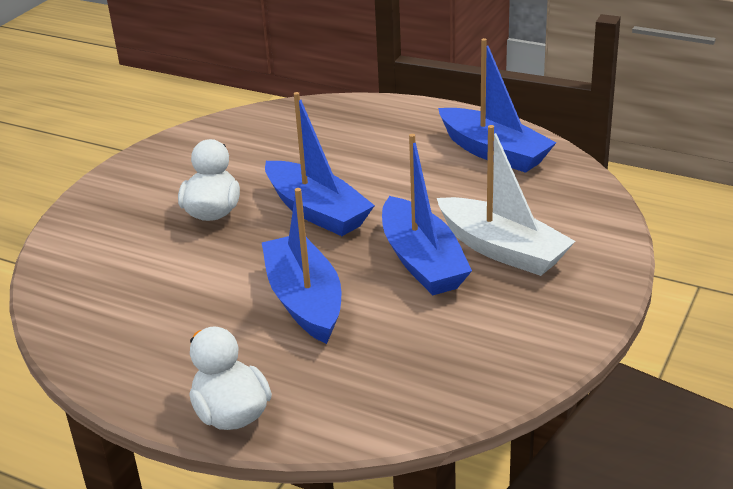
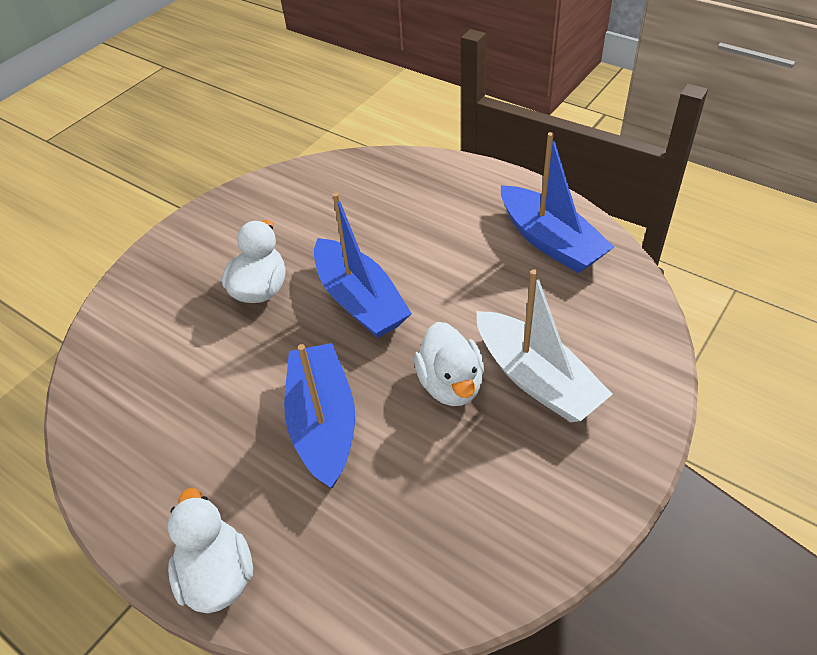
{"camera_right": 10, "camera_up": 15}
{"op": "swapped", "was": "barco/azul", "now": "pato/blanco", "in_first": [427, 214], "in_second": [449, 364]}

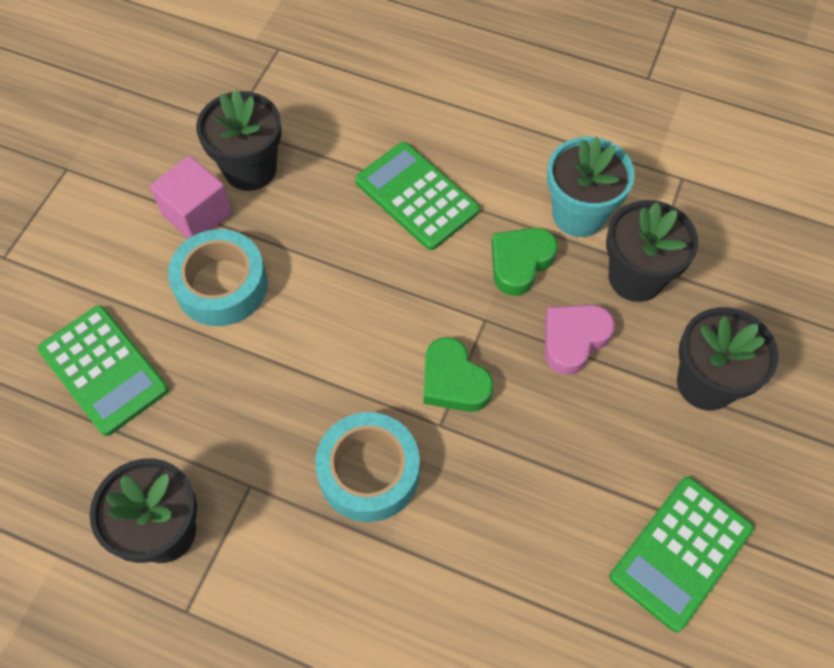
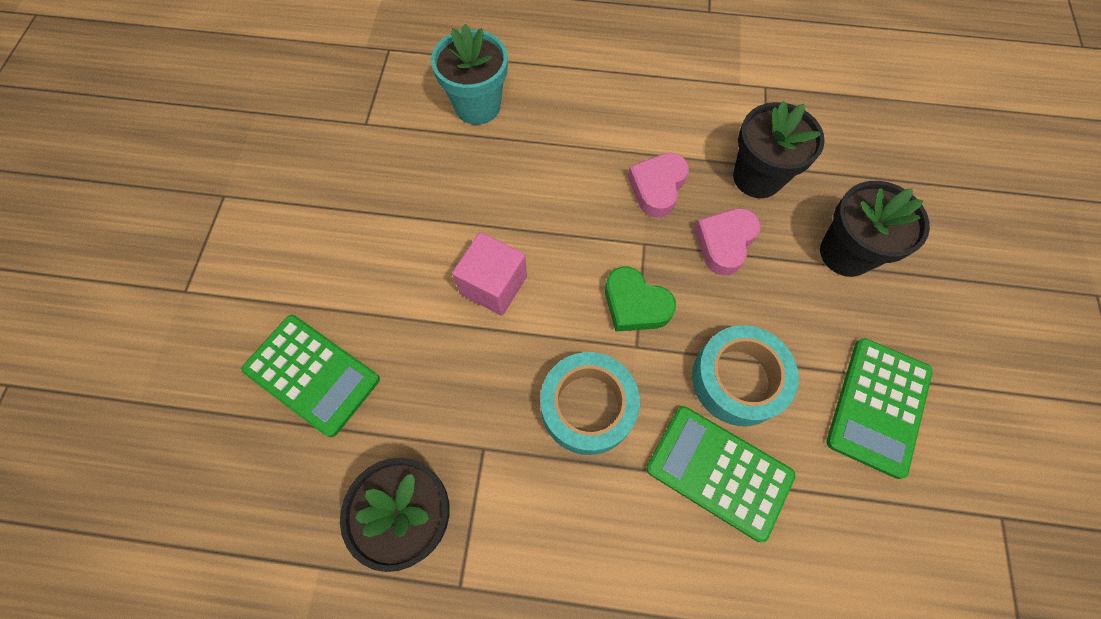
{"camera_right": -15, "camera_up": 5}
{"op": "shifted", "was": "cubo/rosa", "in_first": [191, 197], "in_second": [489, 274]}
{"op": "shifted", "was": "cinta adhesiva/turquesa", "in_first": [218, 277], "in_second": [745, 375]}
{"op": "gone", "was": "maceta/negro", "in_first": [239, 140]}
{"op": "shifted", "was": "calculadora/verde", "in_first": [417, 196], "in_second": [721, 474]}
{"op": "repainted", "was": "corazón/verde", "now": "corazón/rosa", "in_first": [524, 262], "in_second": [658, 185]}
{"op": "shifted", "was": "maceta/turquesa", "in_first": [591, 187], "in_second": [469, 74]}

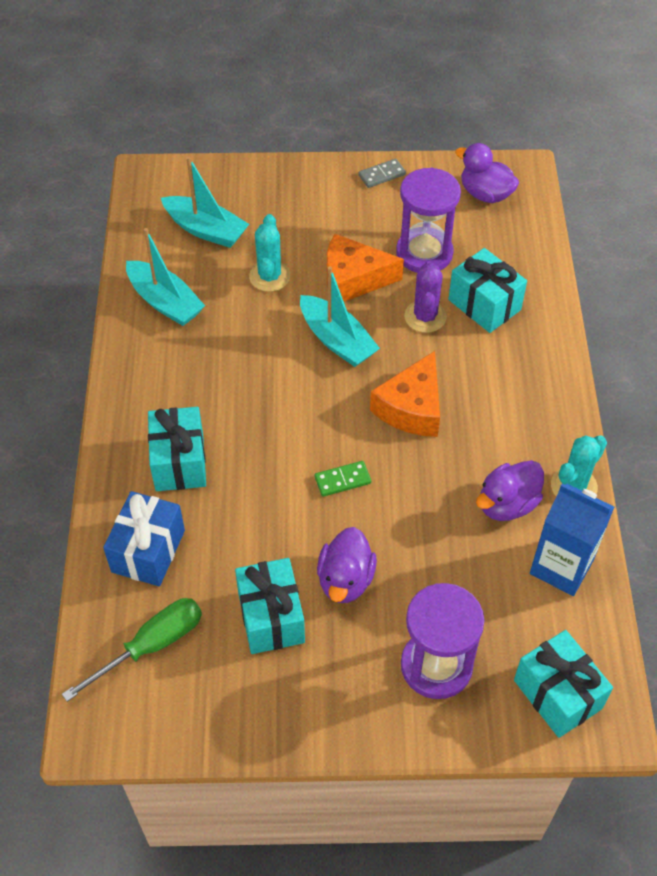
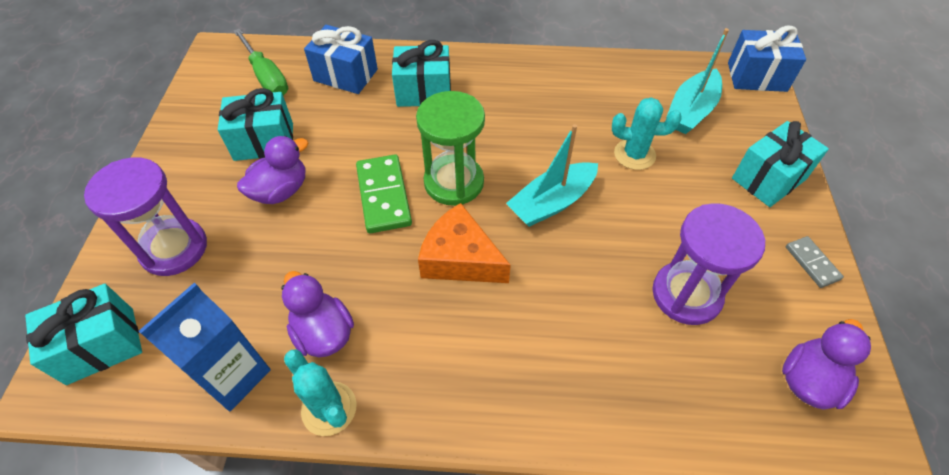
{"camera_right": 95, "camera_up": 0}
{"op": "gone", "was": "barco/turquesa", "in_first": [165, 277]}
{"op": "scaled", "was": "ficha de dominó/verde", "in_first": [343, 479], "in_second": [384, 194], "ratio": 1.79}
{"op": "rotated", "was": "pato/morado", "in_first": [347, 565], "in_second": [272, 170], "clockwise": 120}
{"op": "gone", "was": "queso/naranja", "in_first": [365, 268]}
{"op": "gone", "was": "cactus/morado", "in_first": [425, 297]}
{"op": "shifted", "was": "regalo/turquesa", "in_first": [487, 290], "in_second": [780, 164]}
{"op": "new", "now": "reloj de arena/verde", "in_second": [450, 148]}
{"op": "new", "now": "regalo/azul", "in_second": [767, 58]}

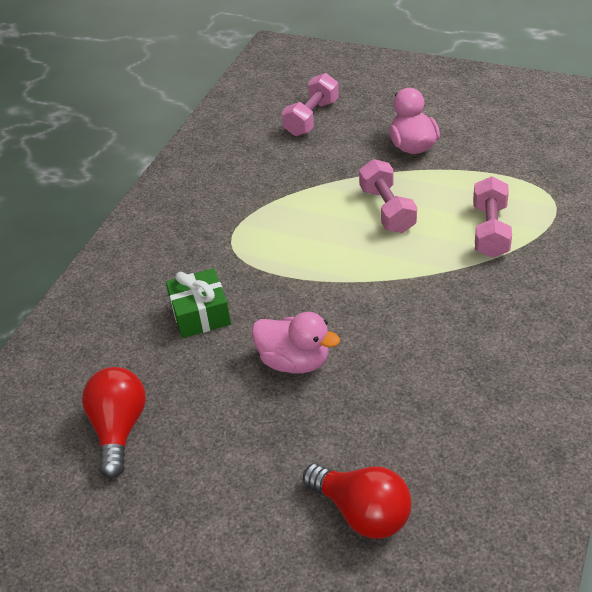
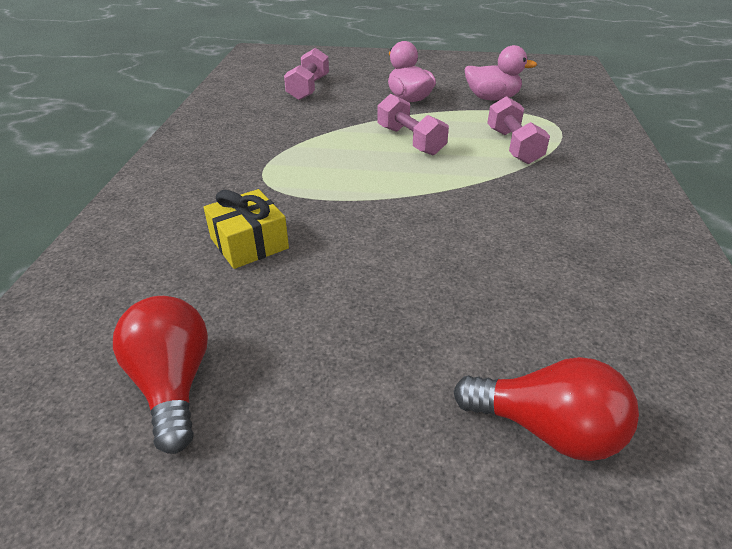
{"camera_right": -20, "camera_up": -5}
{"op": "repainted", "was": "regalo/verde", "now": "regalo/amarillo", "in_first": [198, 303], "in_second": [246, 229]}
{"op": "shifted", "was": "pato/rosa", "in_first": [296, 343], "in_second": [500, 73]}

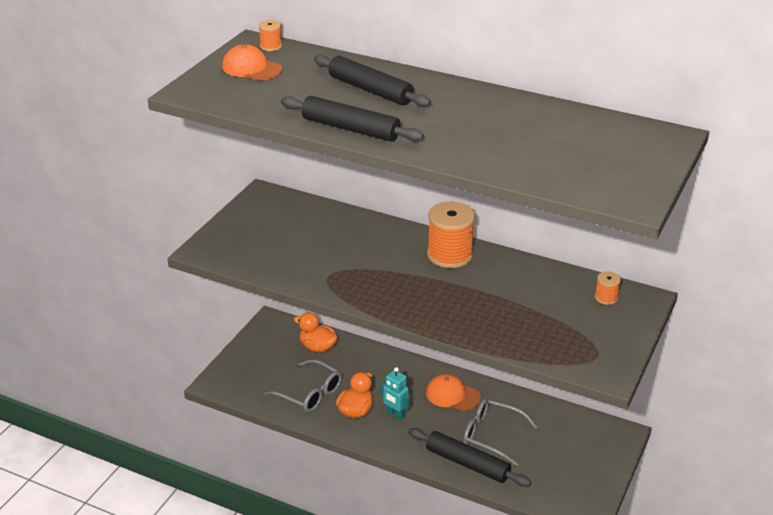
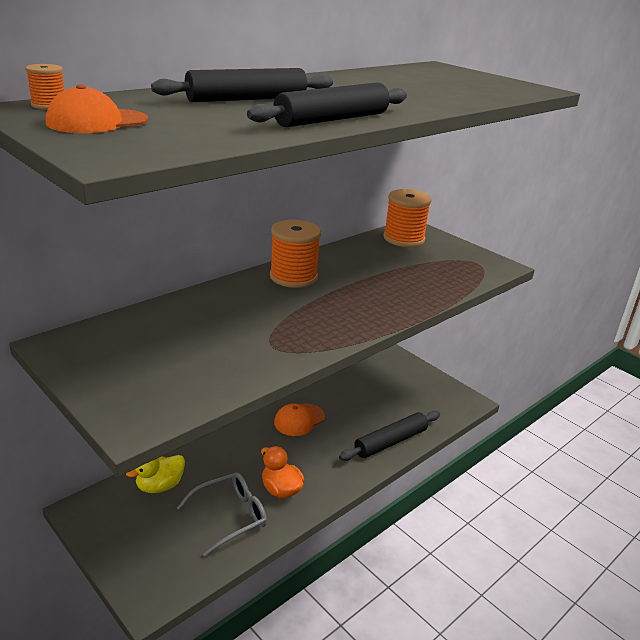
{"camera_right": -70, "camera_up": -5}
{"op": "repainted", "was": "pato/naranja", "now": "pato/amarillo", "in_first": [316, 332], "in_second": [155, 474]}
{"op": "gone", "was": "robot/turquesa", "in_first": [395, 394]}
{"op": "gone", "was": "gafas/gris", "in_first": [500, 432]}
{"op": "scaled", "was": "carrete/naranja", "in_first": [608, 288], "in_second": [407, 218], "ratio": 2.1}

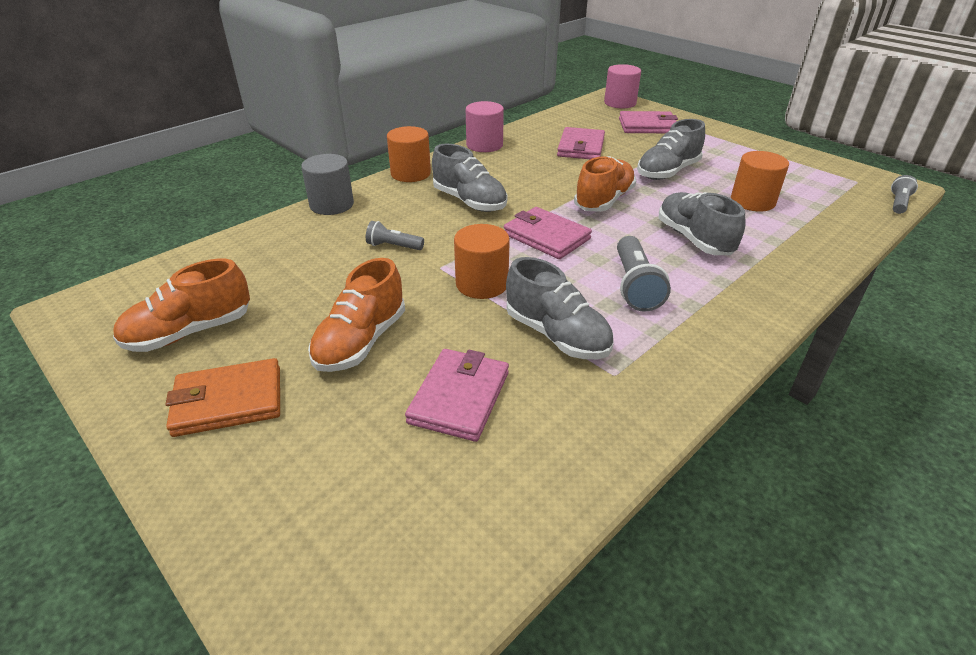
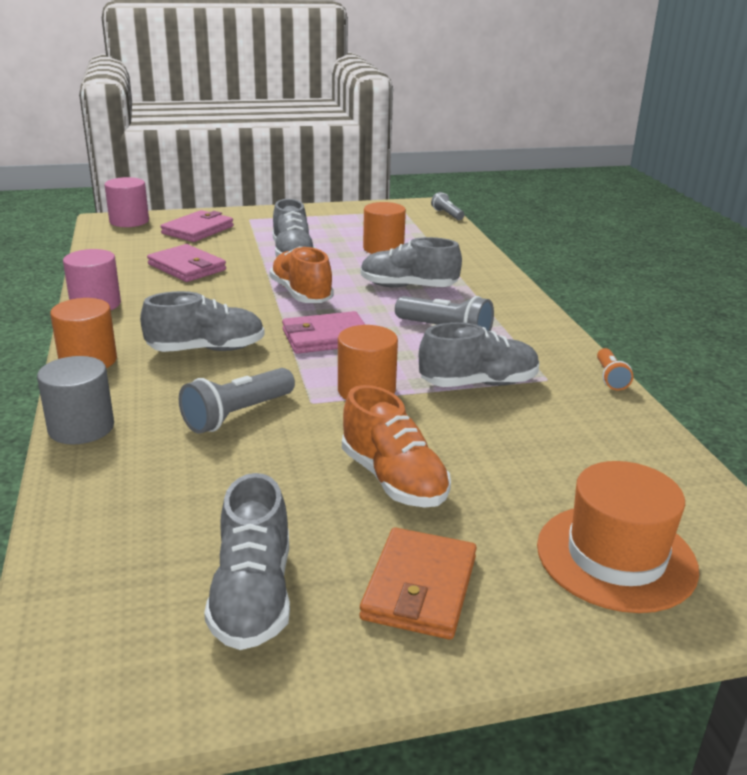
{"camera_right": -60, "camera_up": -10}
{"op": "repainted", "was": "zapato/naranja", "now": "zapato/gris", "in_first": [181, 305], "in_second": [247, 561]}
{"op": "scaled", "was": "lámpara de mano/gris", "in_first": [395, 235], "in_second": [237, 401], "ratio": 1.67}
{"op": "gone", "was": "cartera/rosa", "in_first": [457, 395]}
{"op": "new", "now": "sombrero/naranja", "in_second": [618, 537]}
{"op": "new", "now": "lámpara de mano/naranja", "in_second": [615, 369]}

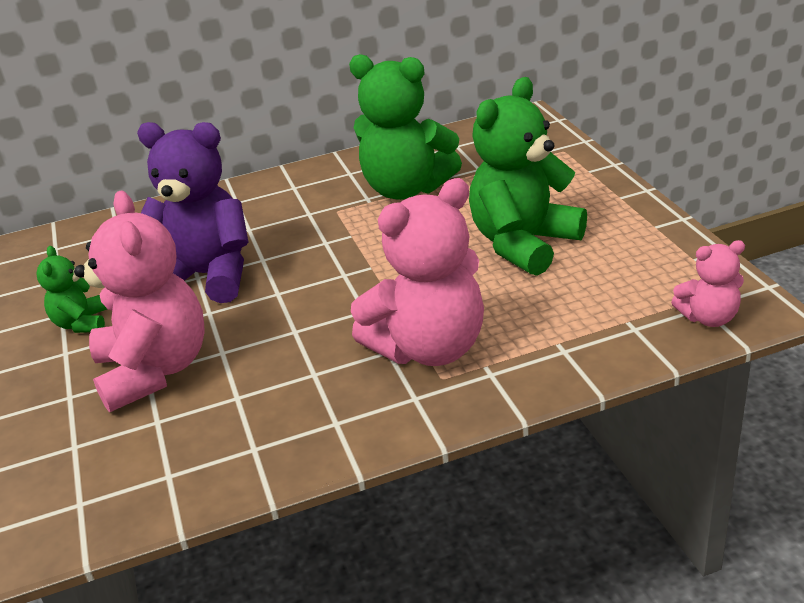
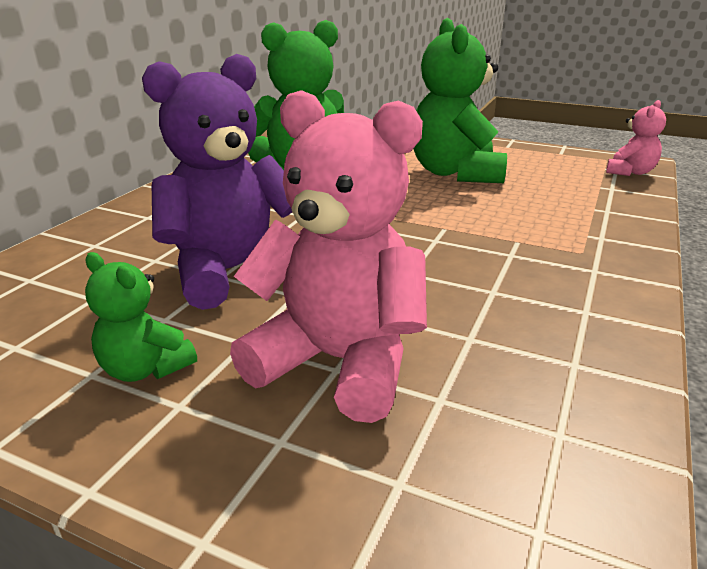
{"camera_right": -50, "camera_up": -5}
{"op": "gone", "was": "osito/rosa", "in_first": [417, 272]}

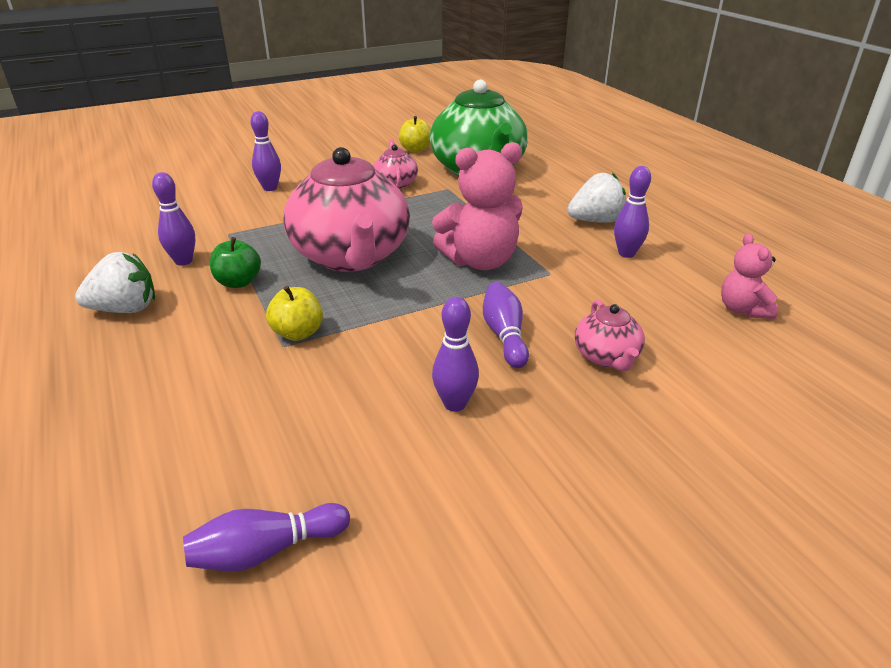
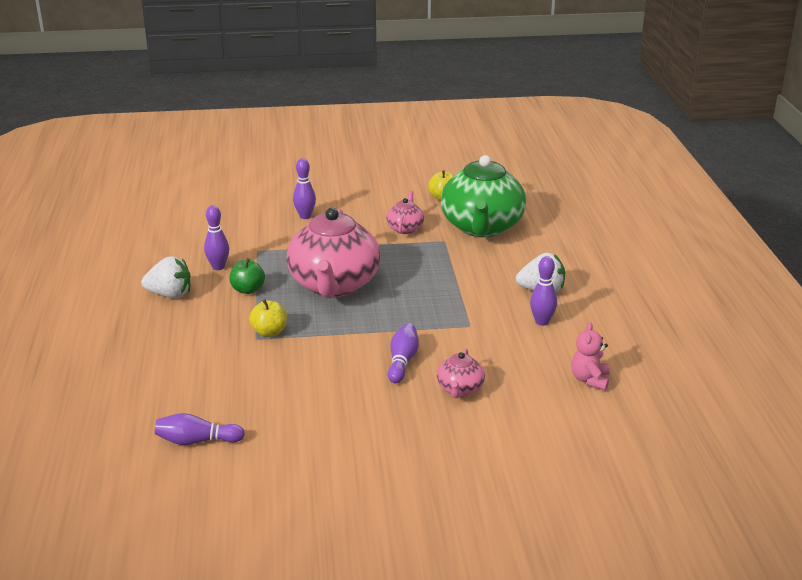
{"camera_right": 20, "camera_up": -5}
{"op": "gone", "was": "osito/rosa", "in_first": [477, 206]}
{"op": "gone", "was": "bolo/morado", "in_first": [455, 354]}

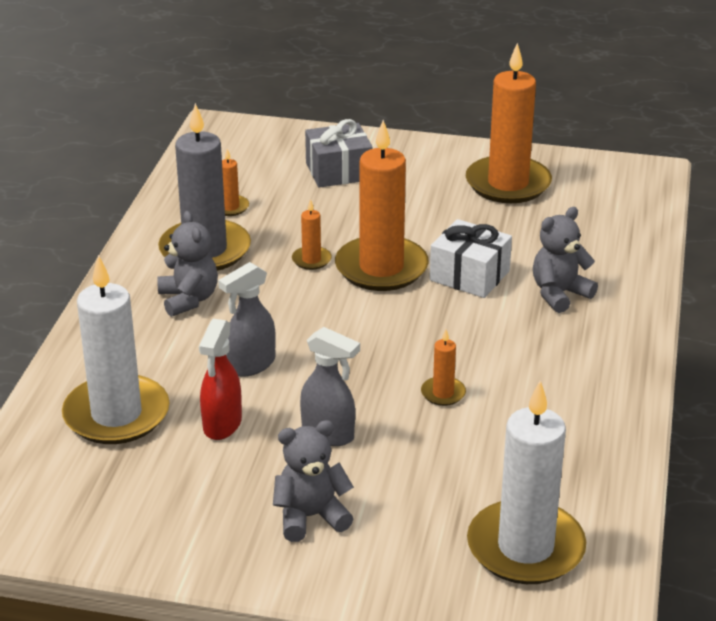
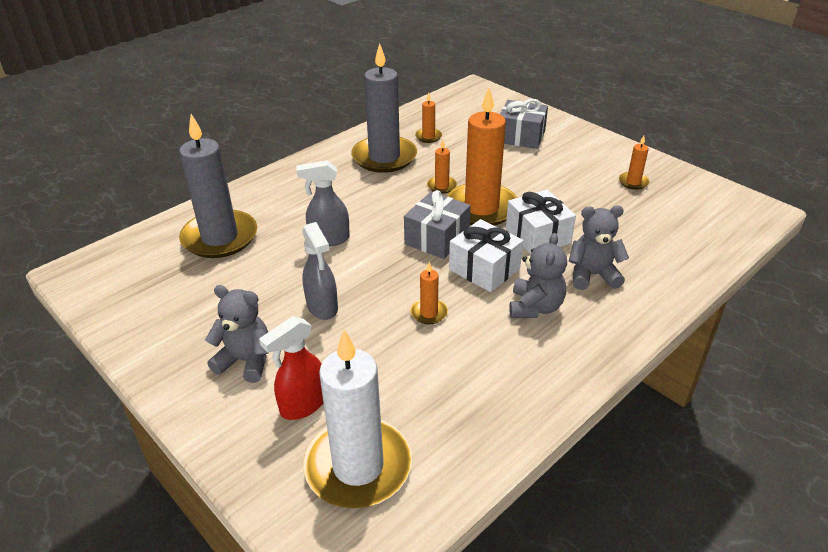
{"camera_right": 35, "camera_up": 5}
{"op": "repainted", "was": "vela/blanco", "now": "vela/gris", "in_first": [115, 349], "in_second": [218, 186]}
{"op": "shifted", "was": "osito/gris", "in_first": [187, 264], "in_second": [538, 275]}
{"op": "shifted", "was": "pulverizador/rojo", "in_first": [220, 379], "in_second": [291, 368]}
{"op": "scaled", "was": "vela/naranja", "in_first": [509, 123], "in_second": [634, 163], "ratio": 0.43}
{"op": "new", "now": "regalo/gris", "in_second": [437, 224]}
{"op": "new", "now": "regalo/blanco", "in_second": [486, 255]}

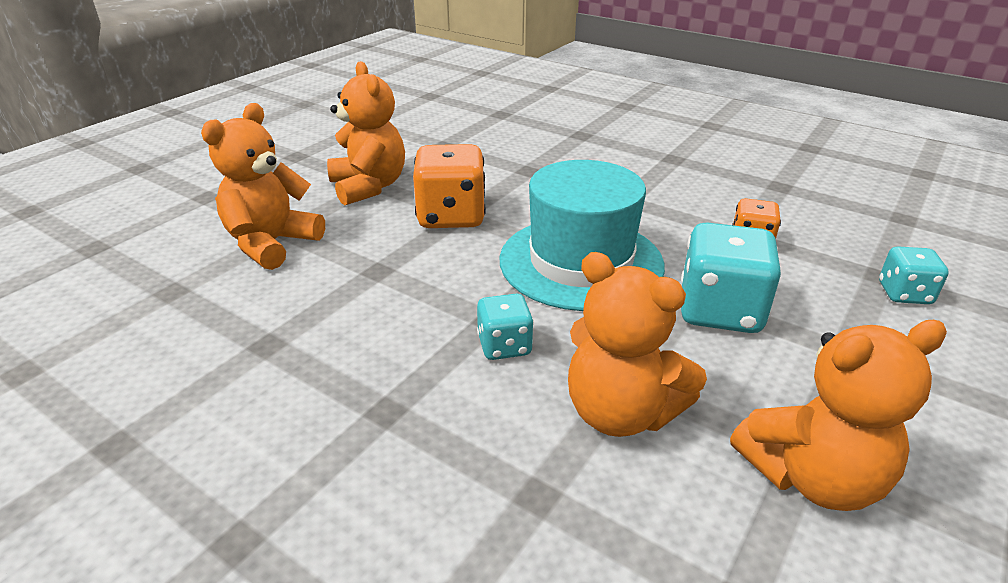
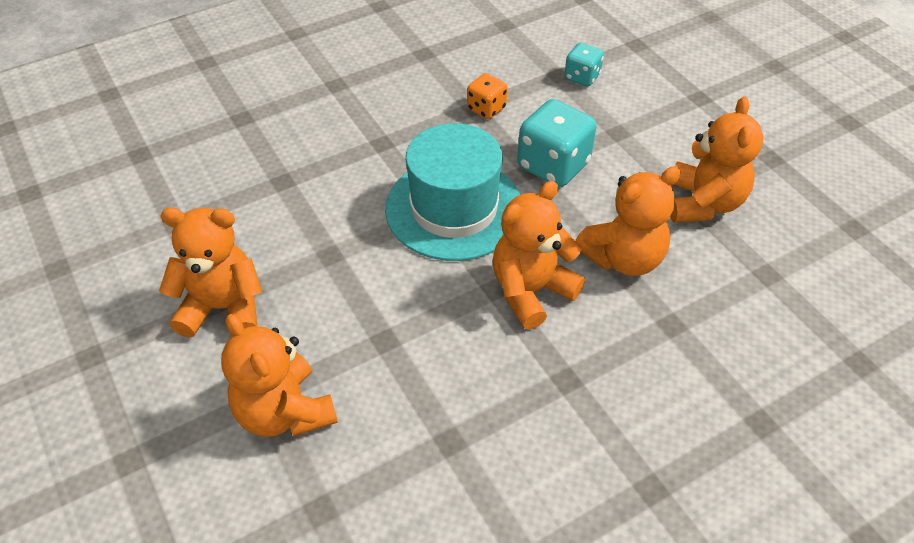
{"camera_right": -65, "camera_up": 15}
{"op": "gone", "was": "dado/naranja", "in_first": [449, 186]}
{"op": "swapped", "was": "dado/turquesa", "now": "osito/naranja", "in_first": [505, 327], "in_second": [539, 255]}

